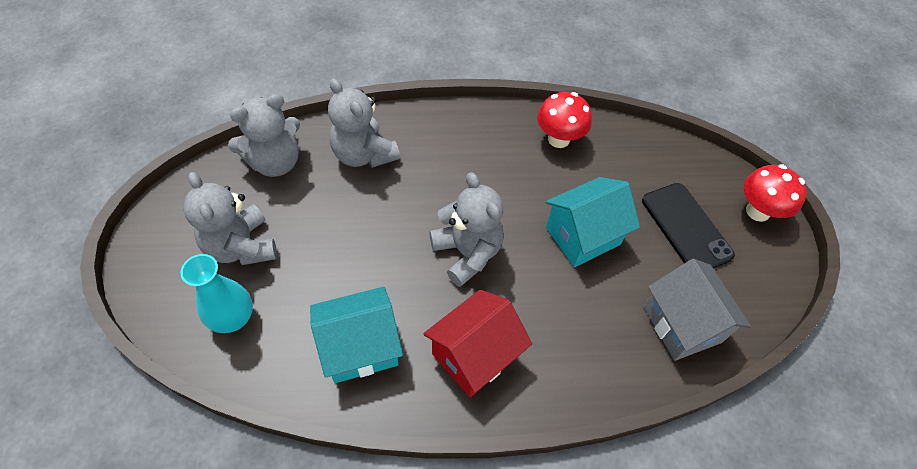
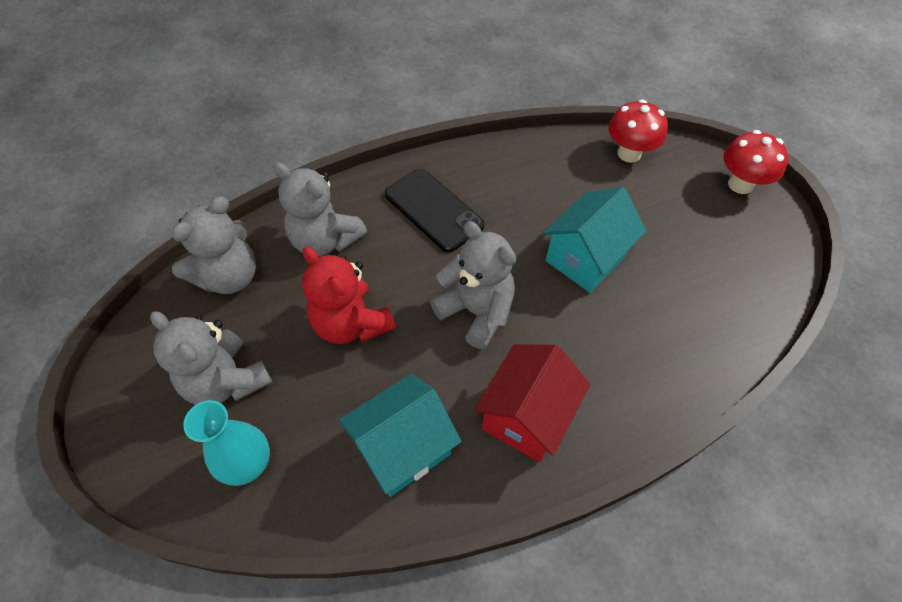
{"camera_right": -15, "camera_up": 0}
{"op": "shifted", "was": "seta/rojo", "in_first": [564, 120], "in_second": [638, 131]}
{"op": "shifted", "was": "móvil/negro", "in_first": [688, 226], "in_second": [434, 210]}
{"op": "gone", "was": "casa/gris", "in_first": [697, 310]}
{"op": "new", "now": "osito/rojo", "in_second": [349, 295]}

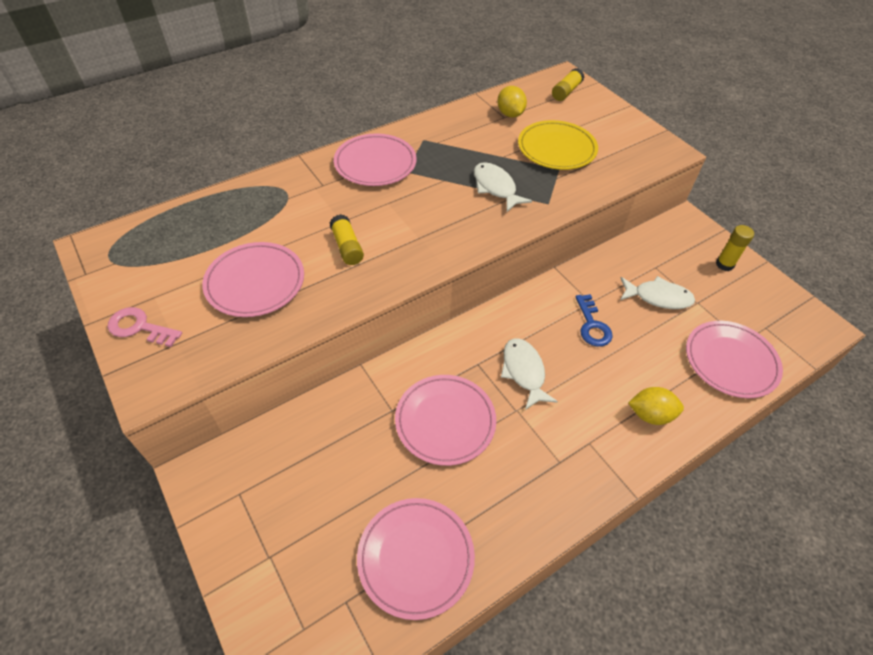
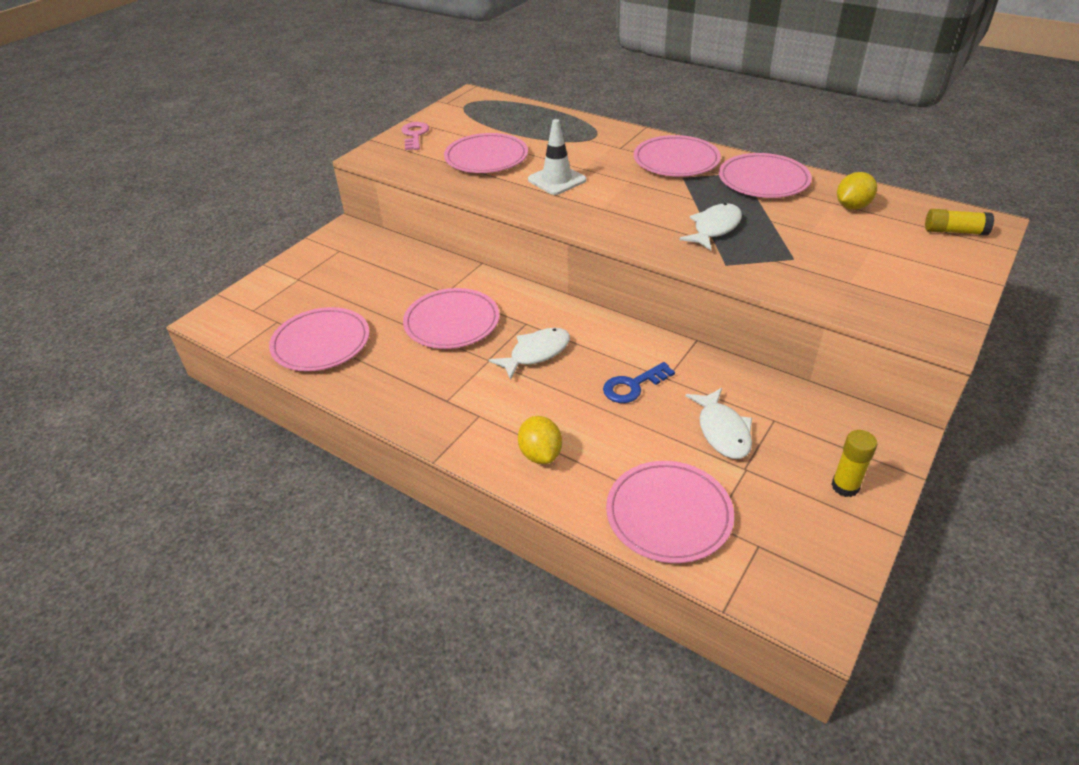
{"camera_right": 70, "camera_up": -10}
{"op": "swapped", "was": "barra de pegamento/amarillo", "now": "cono de tráfico/blanco", "in_first": [346, 239], "in_second": [557, 157]}
{"op": "gone", "was": "plato/amarillo", "in_first": [558, 145]}
{"op": "new", "now": "plato/rosa", "in_second": [765, 175]}

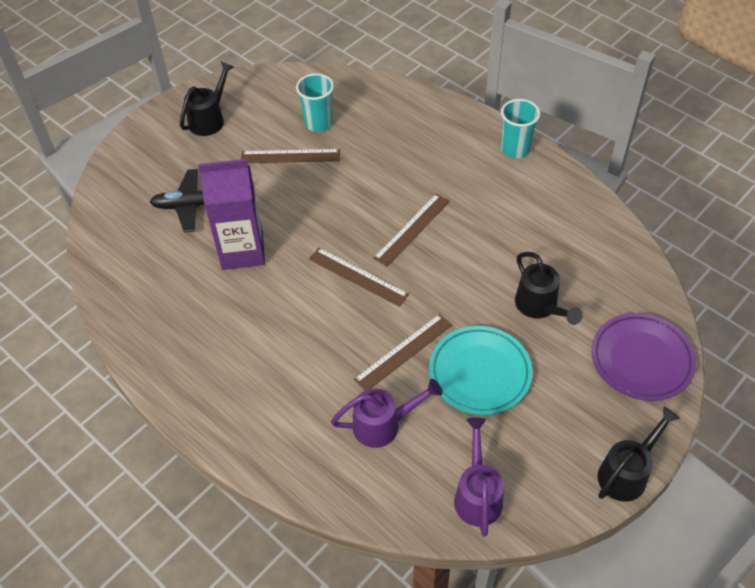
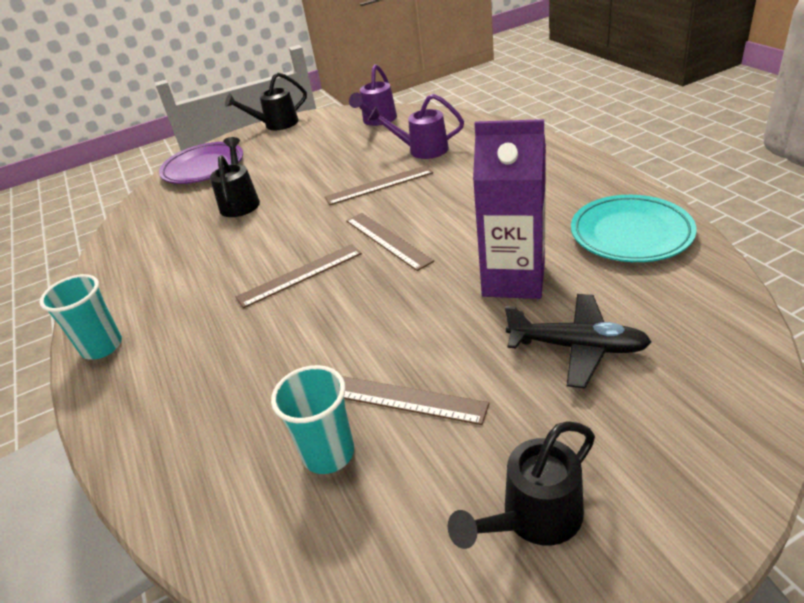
{"camera_right": -155, "camera_up": -15}
{"op": "shifted", "was": "plato/turquesa", "in_first": [481, 370], "in_second": [634, 228]}

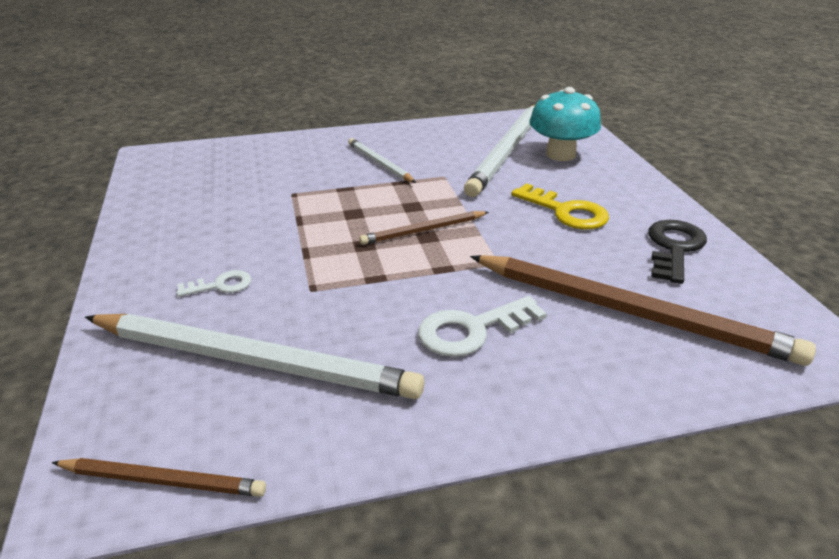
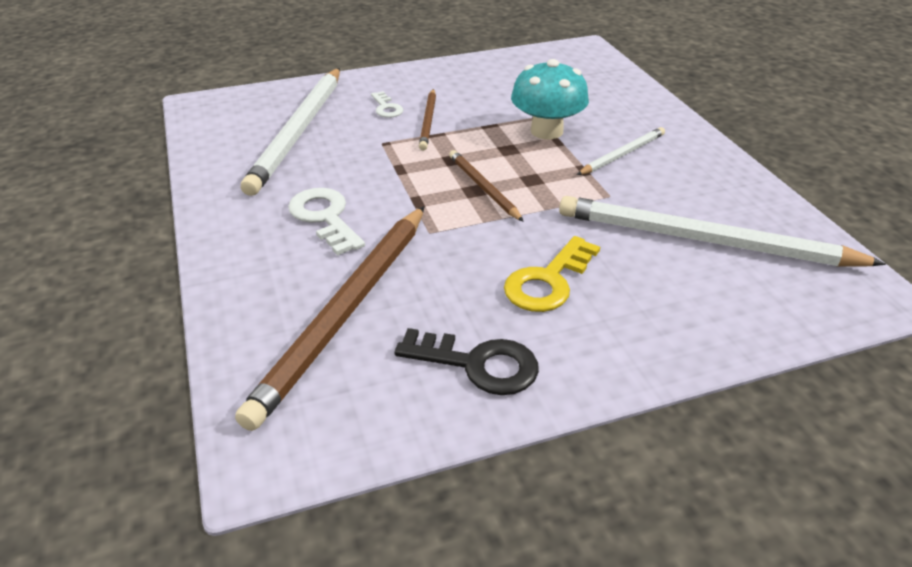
{"camera_right": 85, "camera_up": 5}
{"op": "shifted", "was": "lápiz/marrón", "in_first": [158, 477], "in_second": [427, 120]}
{"op": "shifted", "was": "seta/turquesa", "in_first": [565, 124], "in_second": [550, 99]}

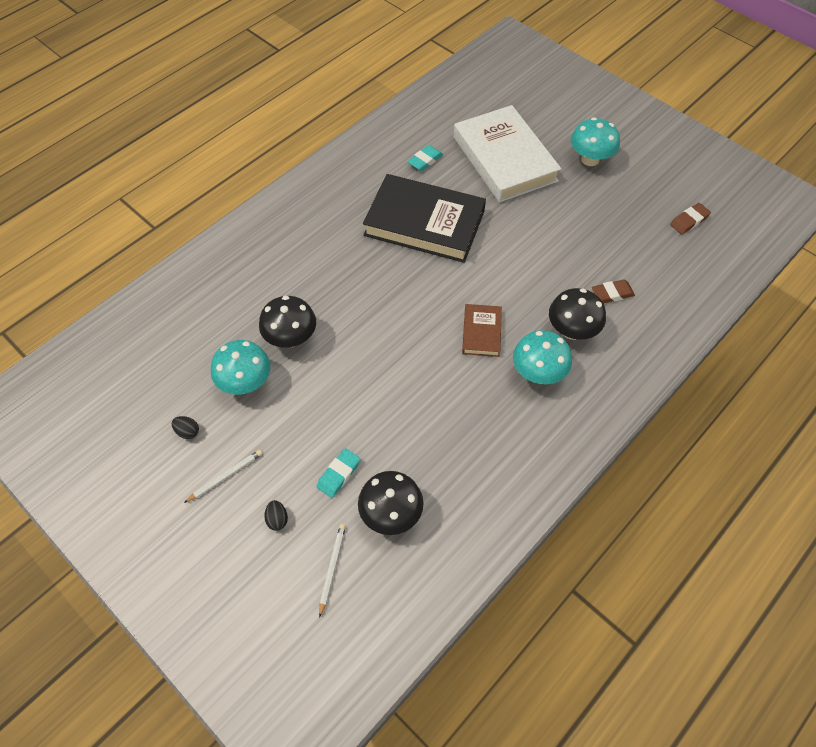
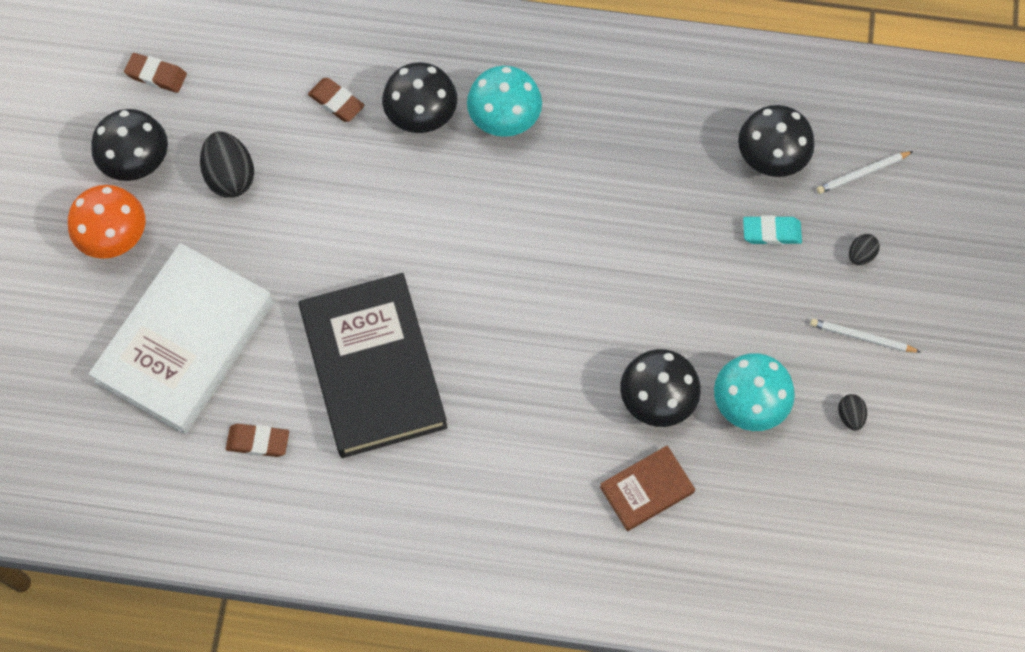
{"camera_right": -125, "camera_up": 10}
{"op": "repainted", "was": "goma de borrar/turquesa", "now": "goma de borrar/marrón", "in_first": [425, 158], "in_second": [257, 440]}
{"op": "shifted", "was": "libro/marrón", "in_first": [482, 330], "in_second": [647, 488]}
{"op": "repainted", "was": "seta/turquesa", "now": "seta/naranja", "in_first": [595, 141], "in_second": [106, 222]}
{"op": "new", "now": "seta/negro", "in_second": [129, 145]}
{"op": "new", "now": "huevo/negro", "in_second": [227, 164]}

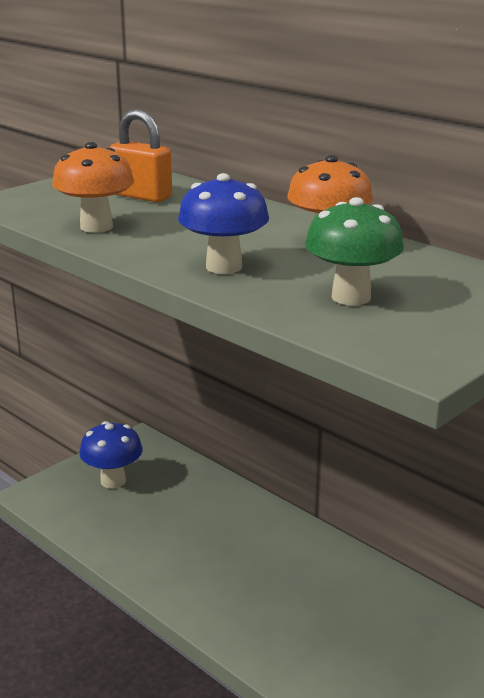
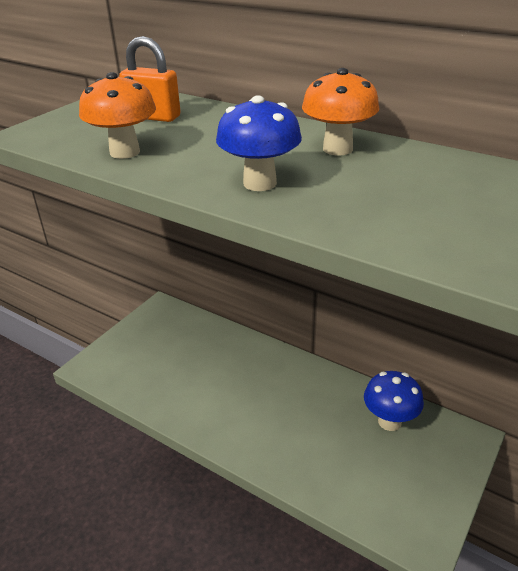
{"camera_right": -10, "camera_up": 10}
{"op": "shifted", "was": "seta/azul", "in_first": [111, 455], "in_second": [394, 401]}
{"op": "gone", "was": "seta/verde", "in_first": [354, 251]}

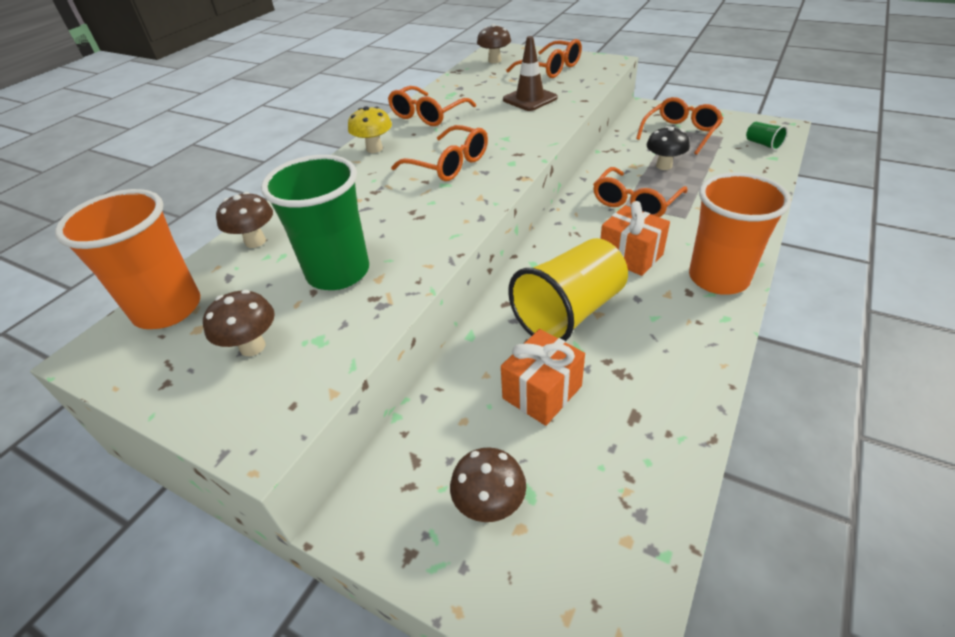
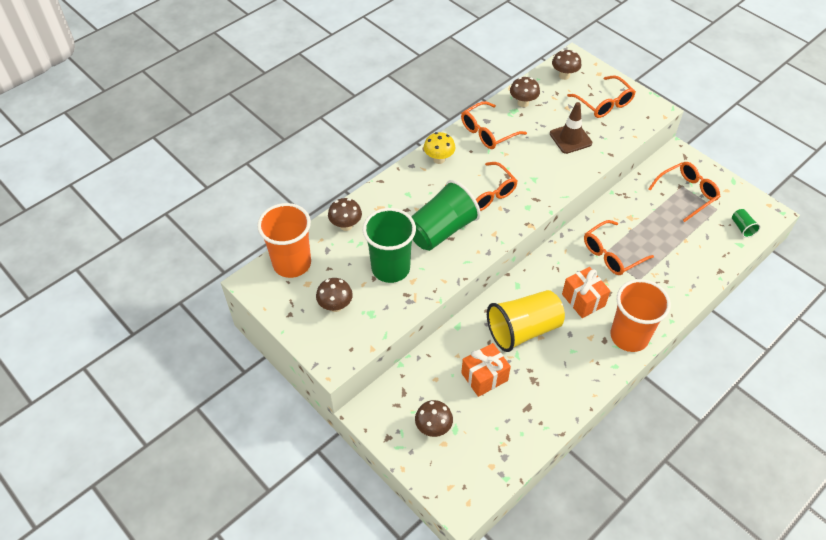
{"camera_right": 15, "camera_up": 10}
{"op": "gone", "was": "seta/negro", "in_first": [668, 148]}
{"op": "new", "now": "vaso/verde", "in_second": [446, 215]}
{"op": "new", "now": "seta/marrón", "in_second": [525, 92]}

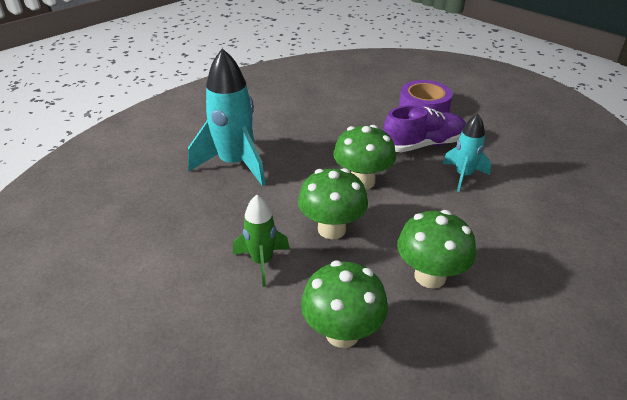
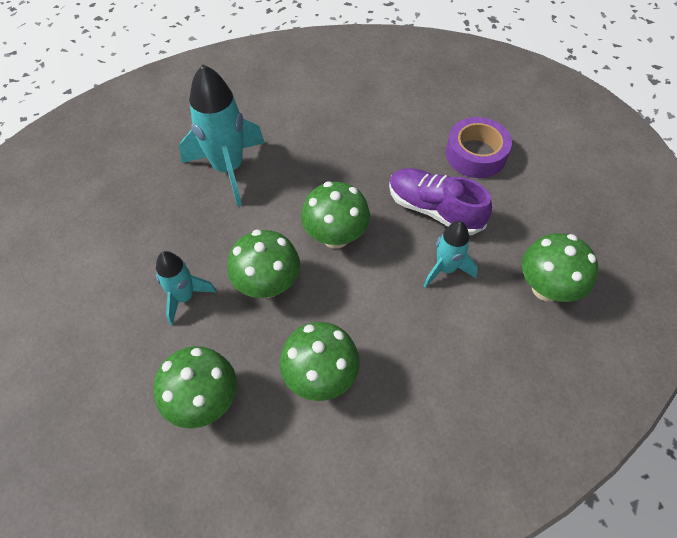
{"camera_right": 25, "camera_up": 20}
{"op": "repainted", "was": "cohete/verde", "now": "cohete/turquesa", "in_first": [261, 241], "in_second": [186, 288]}
{"op": "rotated", "was": "zapato/morado", "in_first": [424, 128], "in_second": [440, 201], "clockwise": -150}
{"op": "new", "now": "seta/verde", "in_second": [560, 267]}

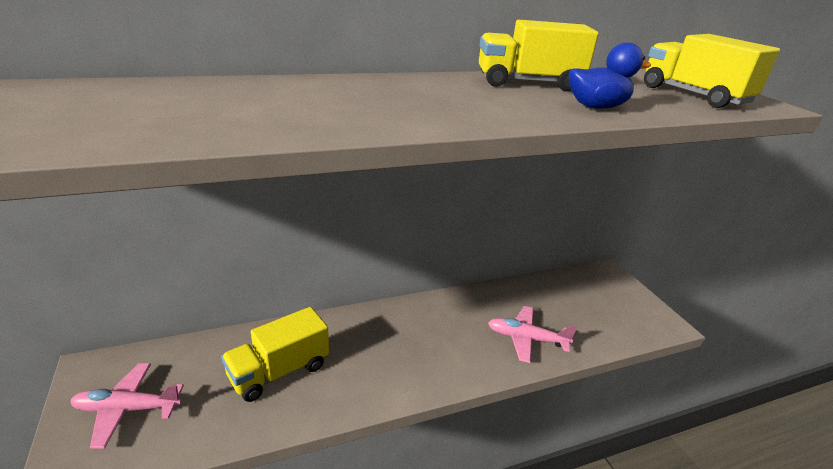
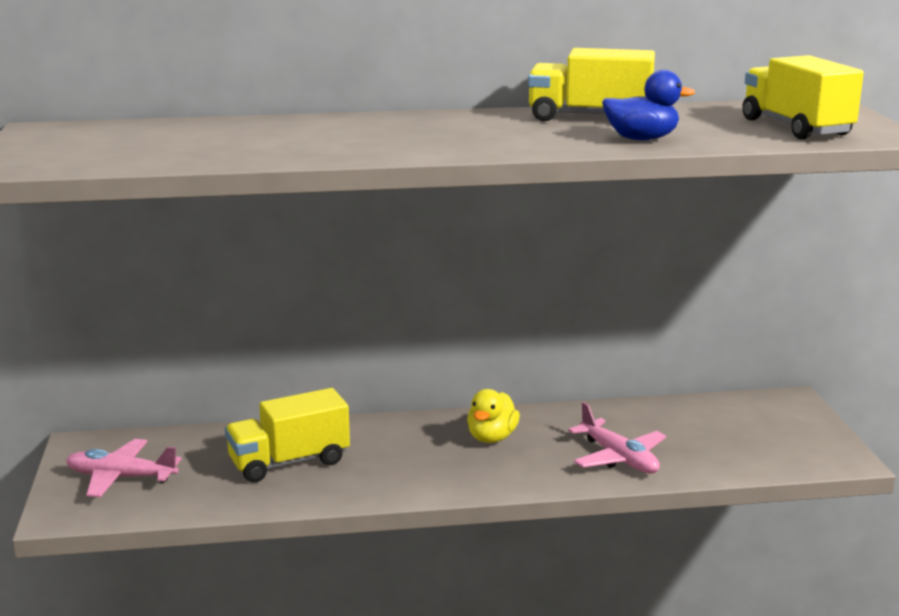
{"camera_right": 15, "camera_up": -10}
{"op": "rotated", "was": "avión/rosa", "in_first": [532, 334], "in_second": [617, 438], "clockwise": -150}
{"op": "new", "now": "pato/amarillo", "in_second": [493, 416]}

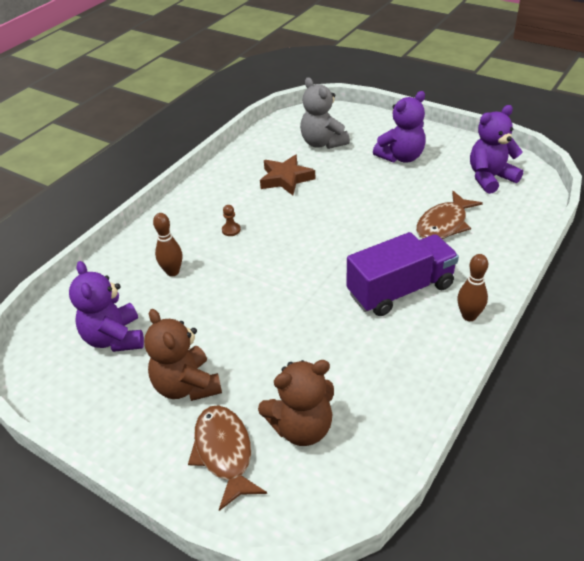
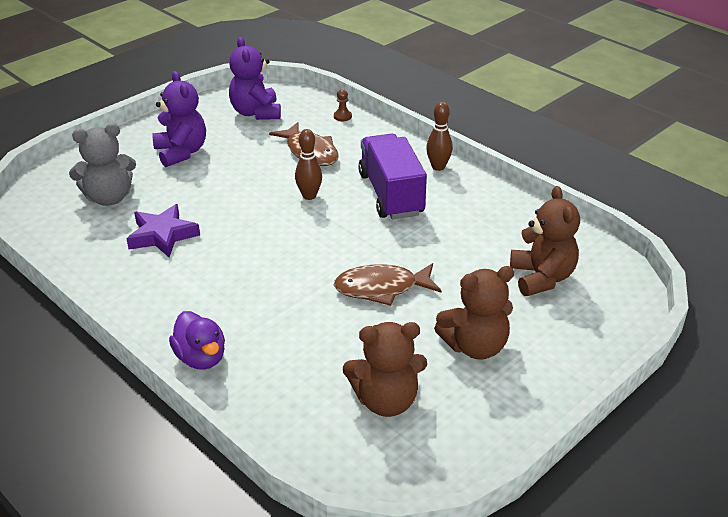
{"camera_right": -80, "camera_up": -5}
{"op": "repainted", "was": "osito/morado", "now": "osito/marrón", "in_first": [106, 306], "in_second": [385, 369]}
{"op": "shifted", "was": "bolo/marrón", "in_first": [167, 245], "in_second": [308, 164]}
{"op": "shifted", "was": "pez/marrón", "in_first": [227, 458], "in_second": [387, 284]}
{"op": "shifted", "was": "peón/marrón", "in_first": [231, 220], "in_second": [343, 105]}
{"op": "repainted", "was": "estrella/marrón", "now": "estrella/morado", "in_first": [287, 174], "in_second": [163, 230]}
{"op": "new", "now": "pato/morado", "in_second": [197, 340]}

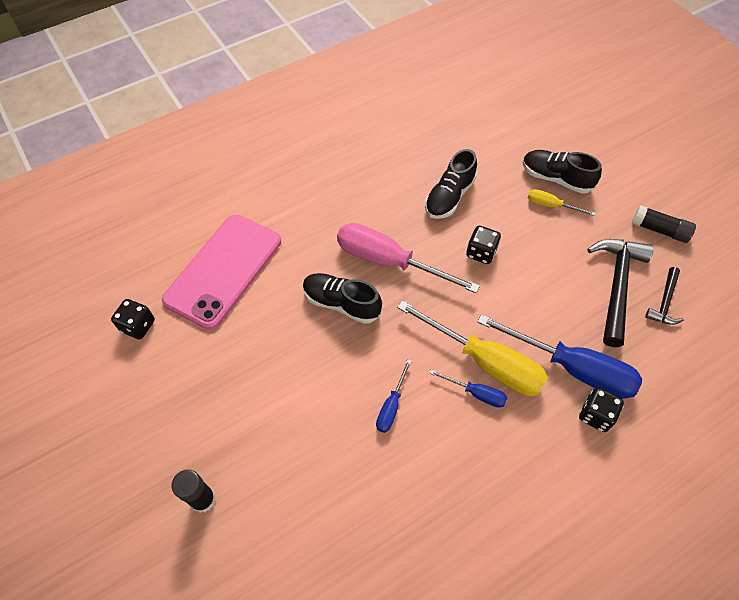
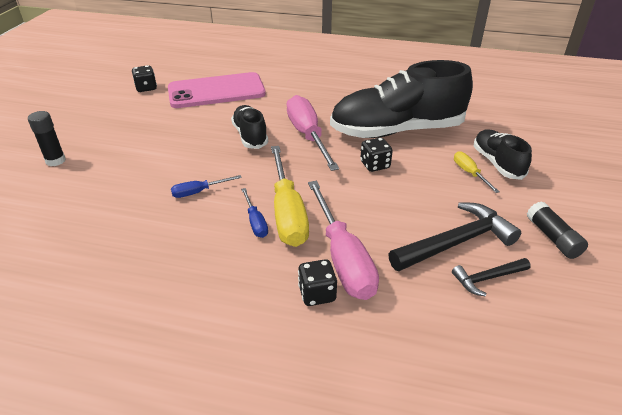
{"camera_right": 45, "camera_up": -20}
{"op": "scaled", "was": "zapato/negro", "in_first": [451, 184], "in_second": [401, 99], "ratio": 1.98}
{"op": "repainted", "was": "destornillador/azul", "now": "destornillador/rosa", "in_first": [560, 356], "in_second": [343, 240]}

